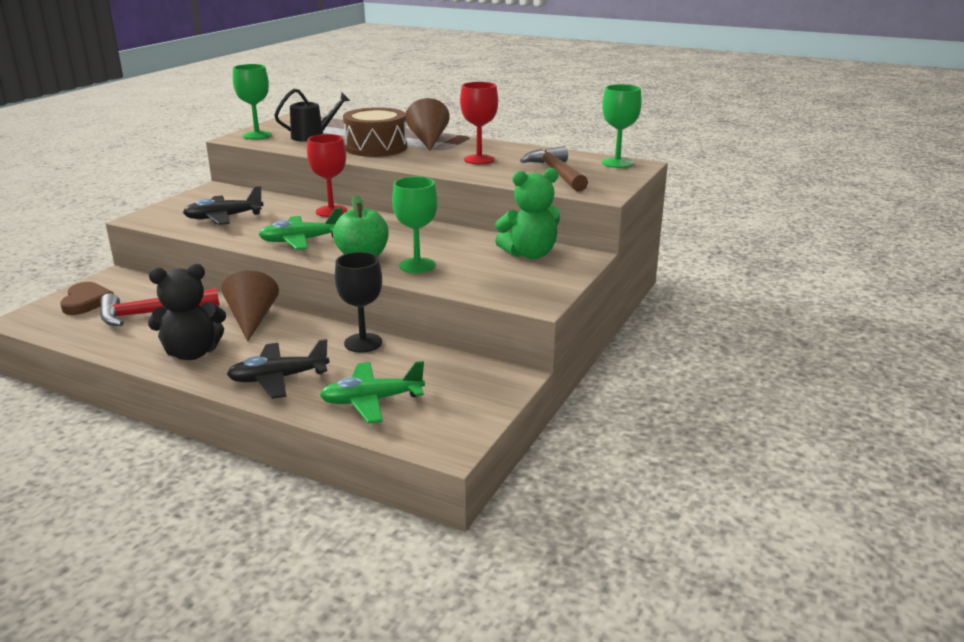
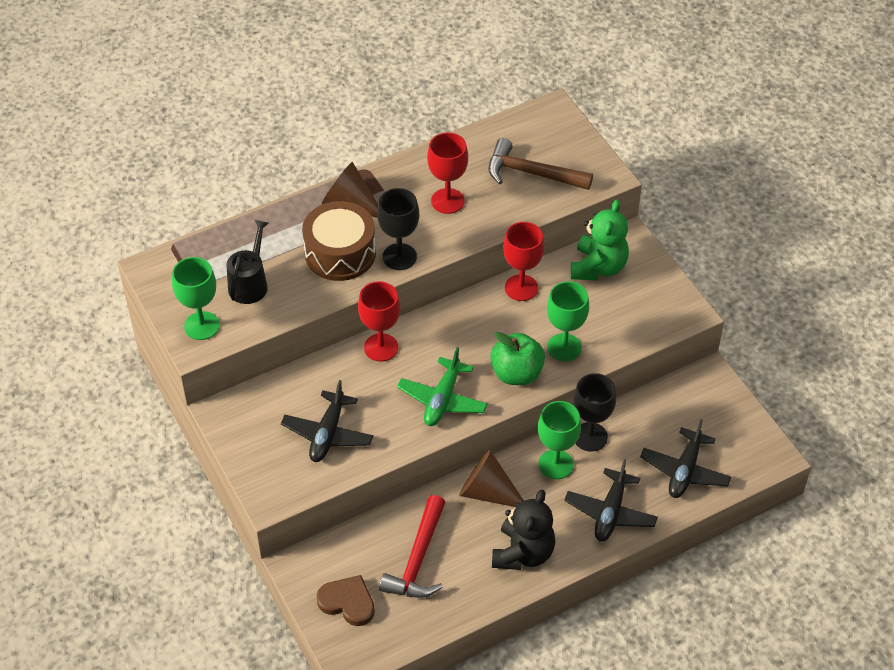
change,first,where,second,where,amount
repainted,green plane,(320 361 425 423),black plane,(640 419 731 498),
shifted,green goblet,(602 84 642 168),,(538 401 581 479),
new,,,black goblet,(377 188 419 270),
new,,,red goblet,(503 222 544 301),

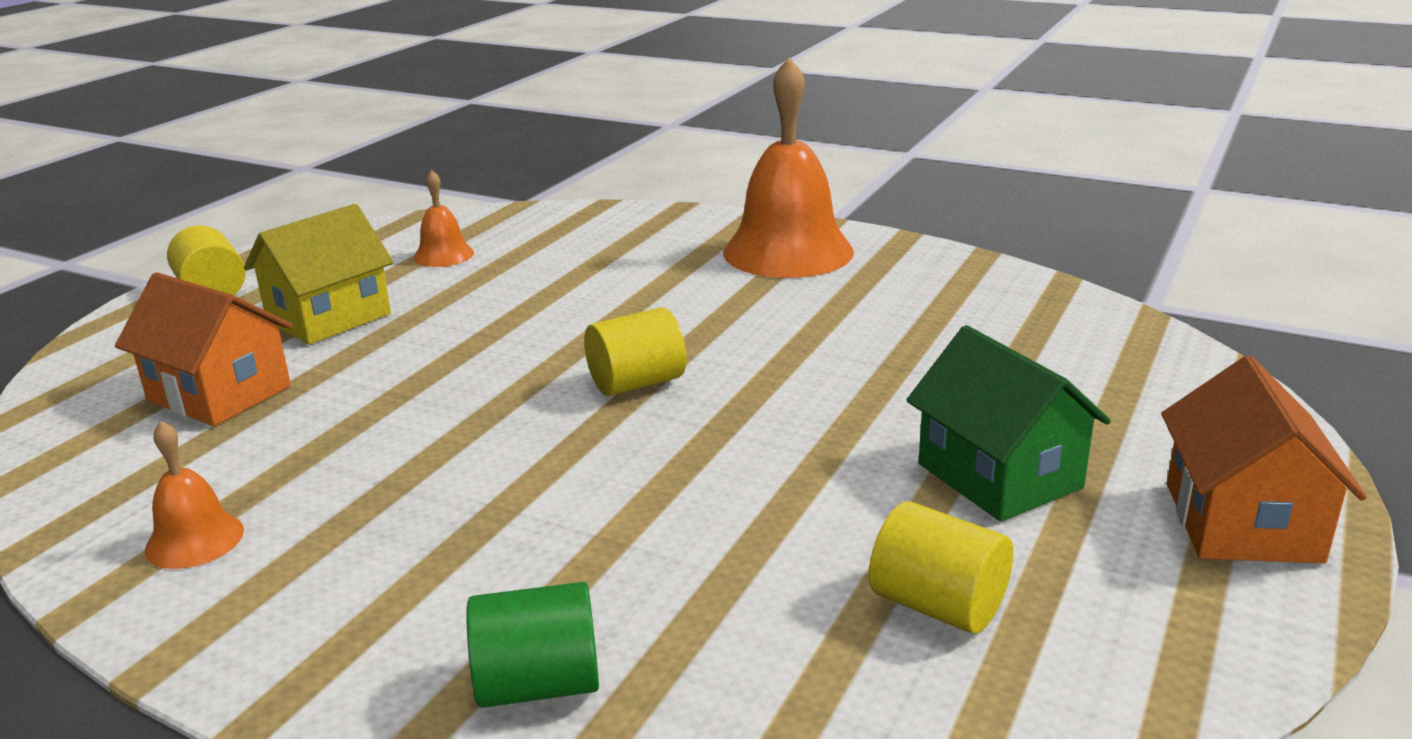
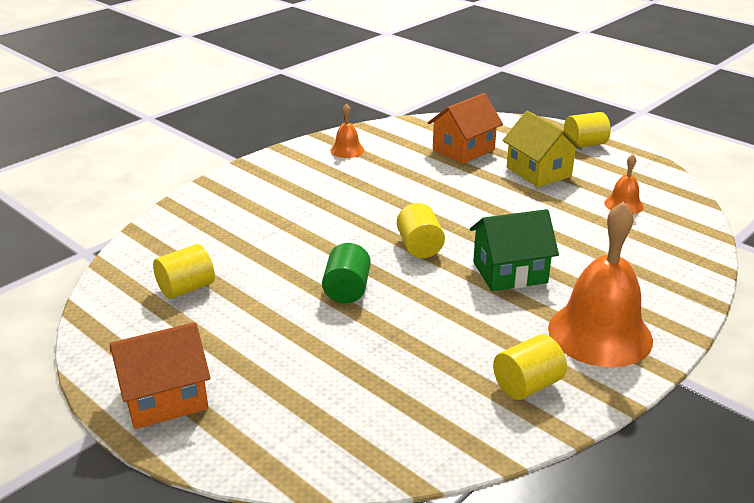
change,first,where,second,where,amount
shifted,green cylinder,(466 582 599 708),,(322 243 371 303),
shifted,green house,(906 325 1111 522),,(470 209 559 291),
rotated,orange house,(1161 356 1367 564),,(110 322 211 429),45 degrees counterclockwise
new,,,yellow cylinder,(493 334 567 400),

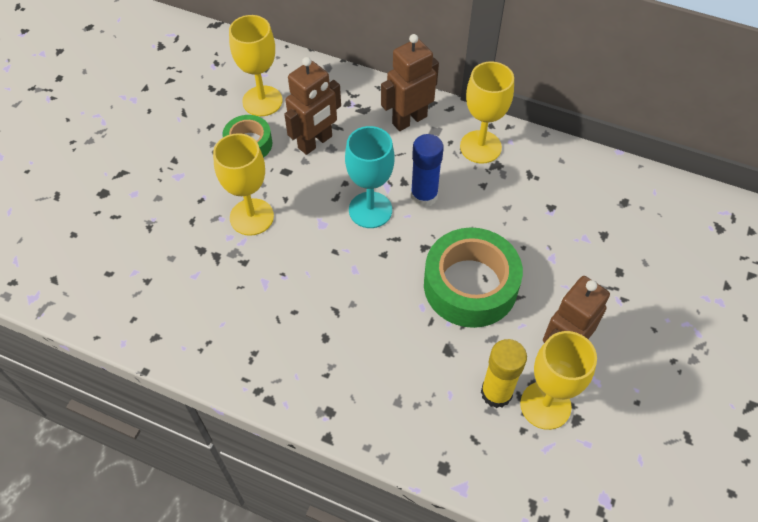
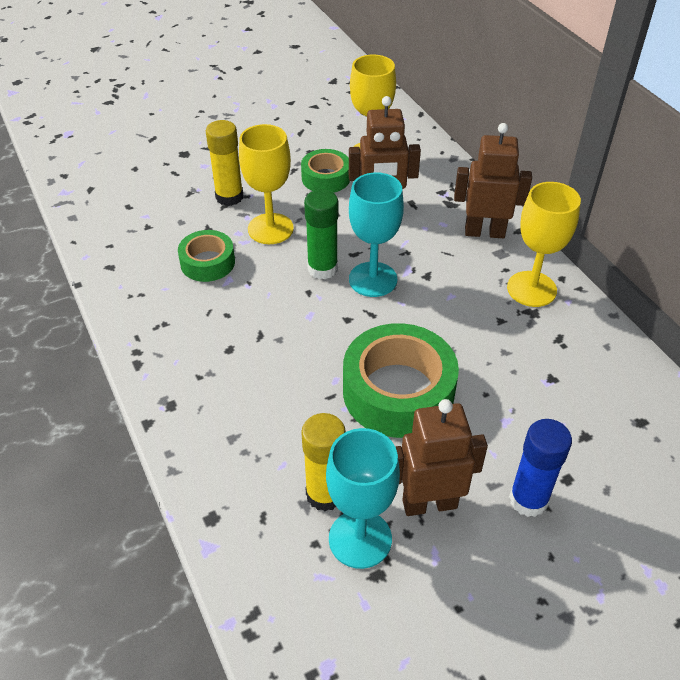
change,first,where,second,where,amount
shifted,blue glue stick,(411 134 444 207),,(509 419 572 517),
repainted,yellow goblet,(520 331 597 430),turquoise goblet,(326 428 400 569),
new,,,green tape,(178 230 235 282),
new,,,yellow glue stick,(206 120 243 206),
new,,,green glue stick,(304 189 338 279),

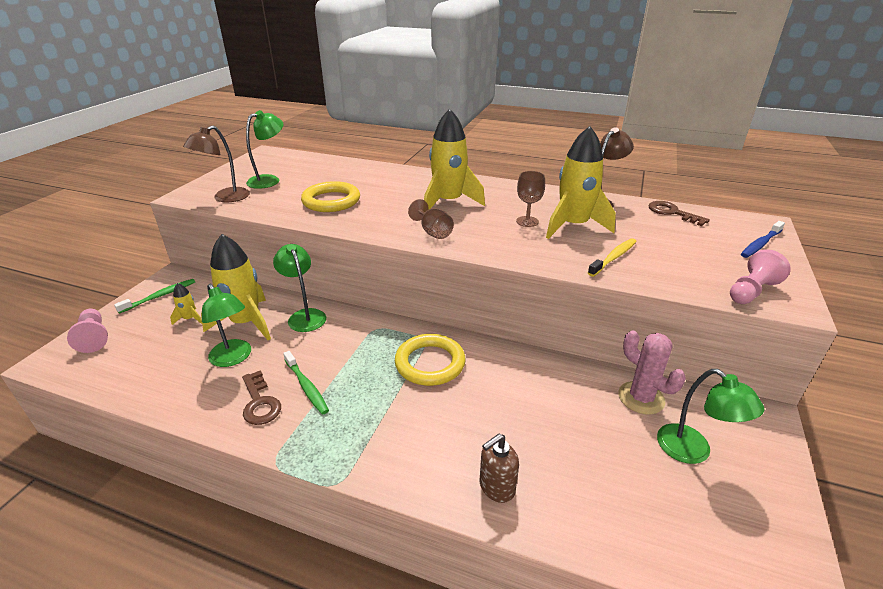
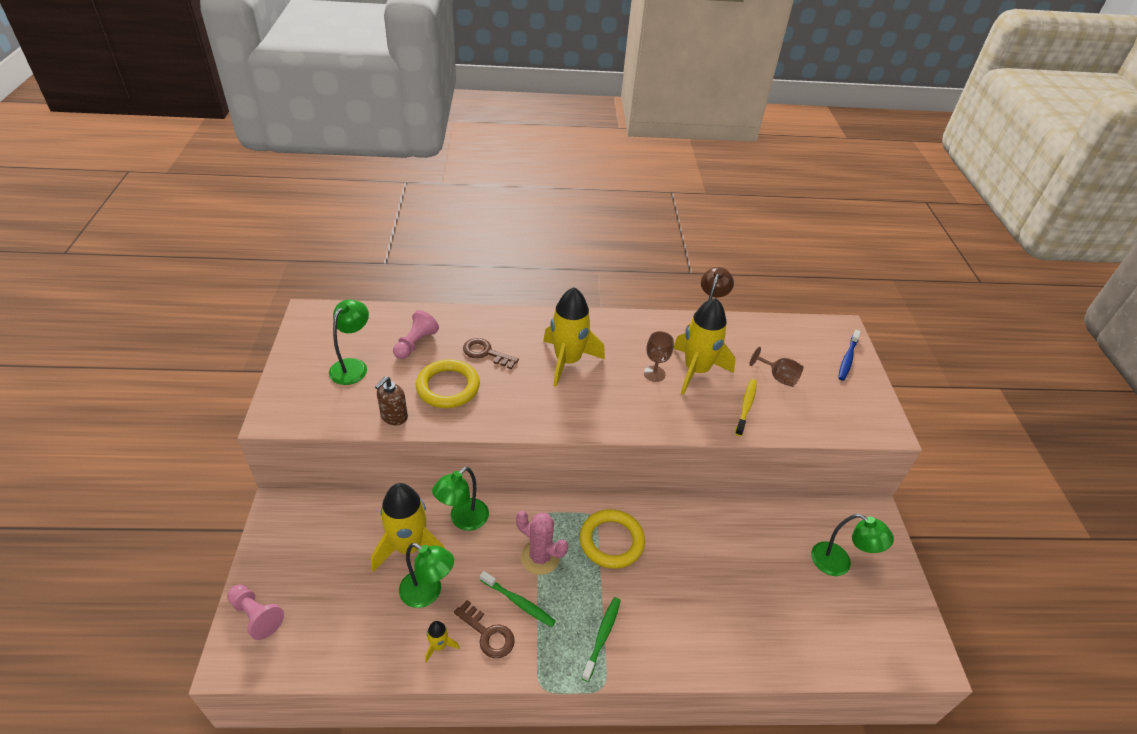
change,first,where,second,where,amount
shifted,green toothbrush,(114 279 195 314),,(582 597 621 682),
shifted,yellow rocket,(170 283 202 325),,(425 621 460 663),
gone,brown lamp,(183 126 250 202),,,
rotated,green lamp,(273 244 326 332),,(432 467 489 531),90 degrees counterclockwise
shifted,brown goblet,(408 199 454 239),,(749 347 804 387),
shifted,brown soap dispenser,(480 434 519 503),,(375 376 408 425),
shifted,pink cactus,(618 330 686 414),,(516 511 568 575),
shifted,brown key,(648 201 710 226),,(463 338 519 369),
shifted,pink pawn,(730 249 791 304),,(393 310 439 359),

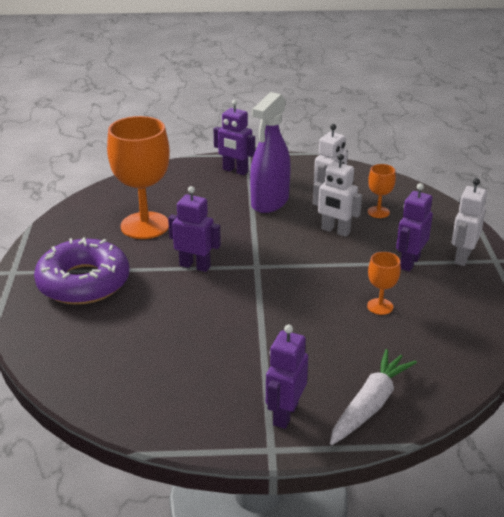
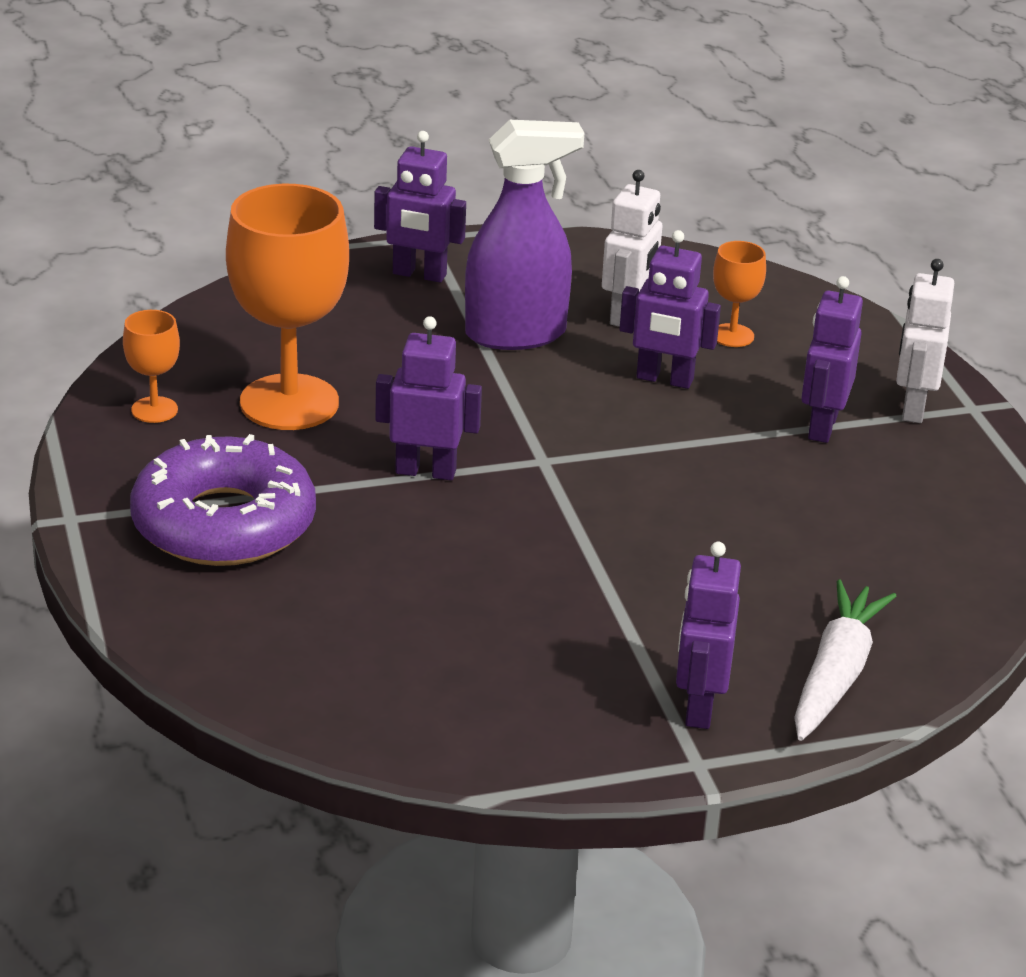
change,first,where,second,where,amount
rotated,purple spray bottle,(250 92 291 213),,(465 120 584 350),120 degrees counterclockwise
repainted,white robot,(313 154 362 237),purple robot,(619 230 721 389),
shifted,orange goblet,(367 252 401 315),,(123 310 180 423),

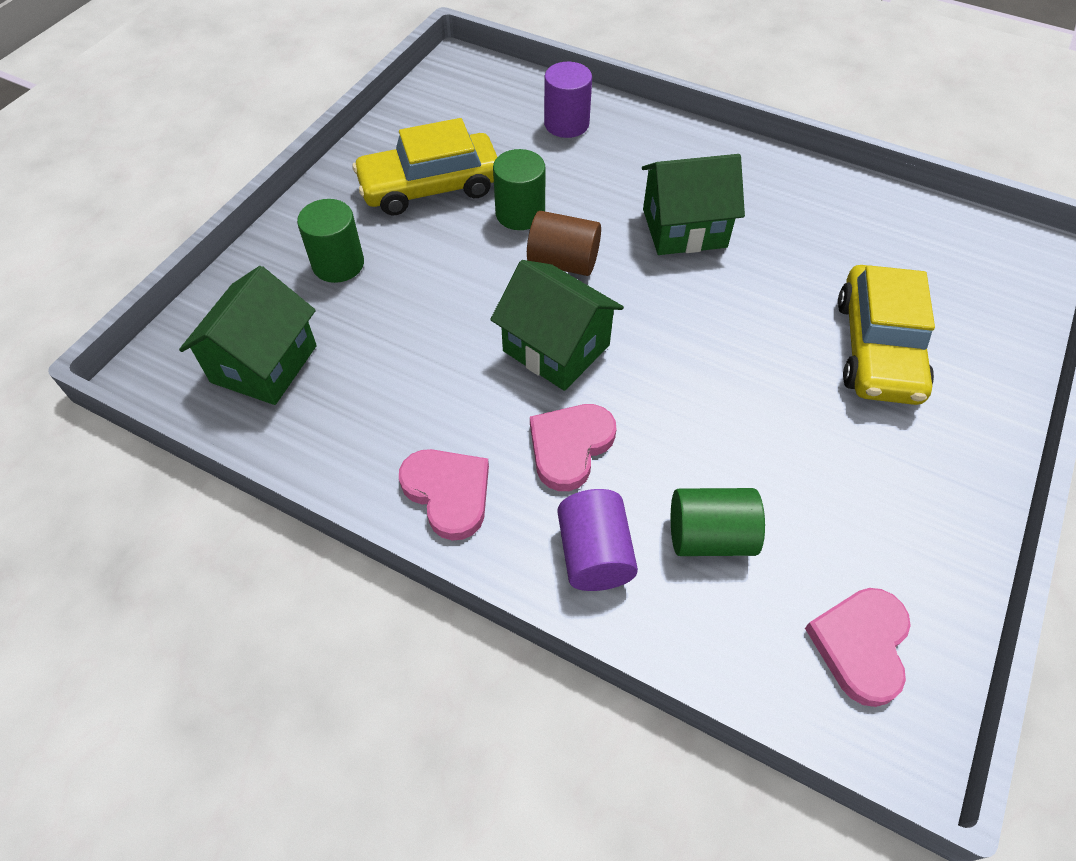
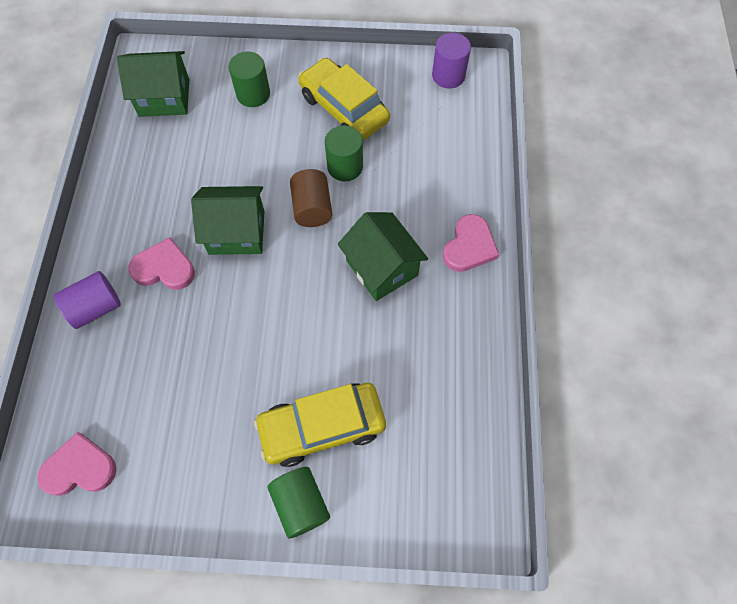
change,first,where,second,where,amount
shifted,pink heart,(399 449 489 541),,(443 214 499 272),
rotated,green house,(490 260 624 391),,(191 186 264 255),75 degrees clockwise
shifted,purple cylinder,(544 62 592 138),,(432 33 471 88),
shifted,green cylinder,(671 488 765 556),,(267 467 330 538),

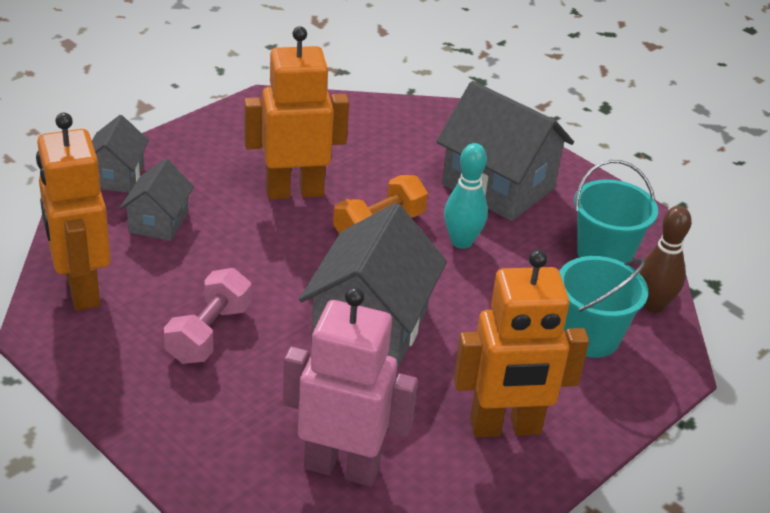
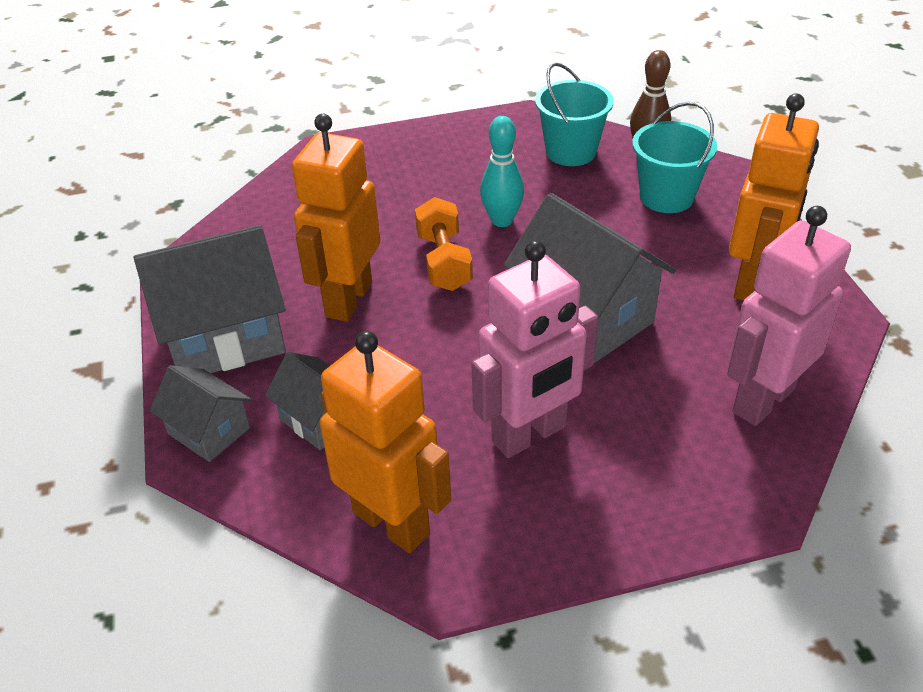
change,first,where,second,where,amount
rotated,orange robot,(36 113 111 311),,(320 331 451 553),150 degrees counterclockwise
swapped,pink dumbbell,(164 268 251 364),pink robot,(471 240 598 458),
shifted,grey house,(436 81 574 221),,(134 225 286 373),

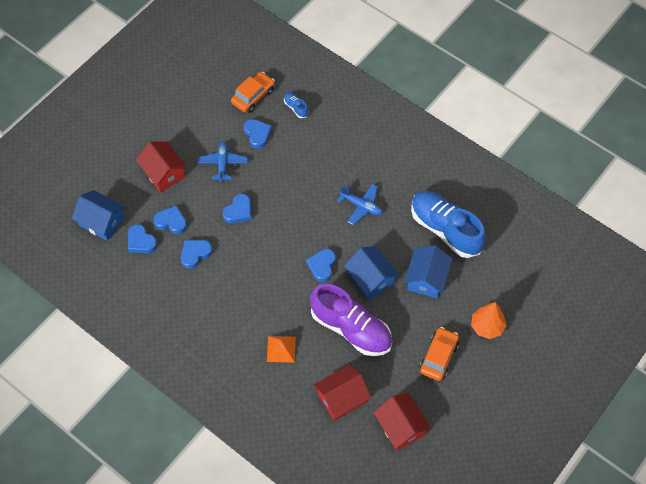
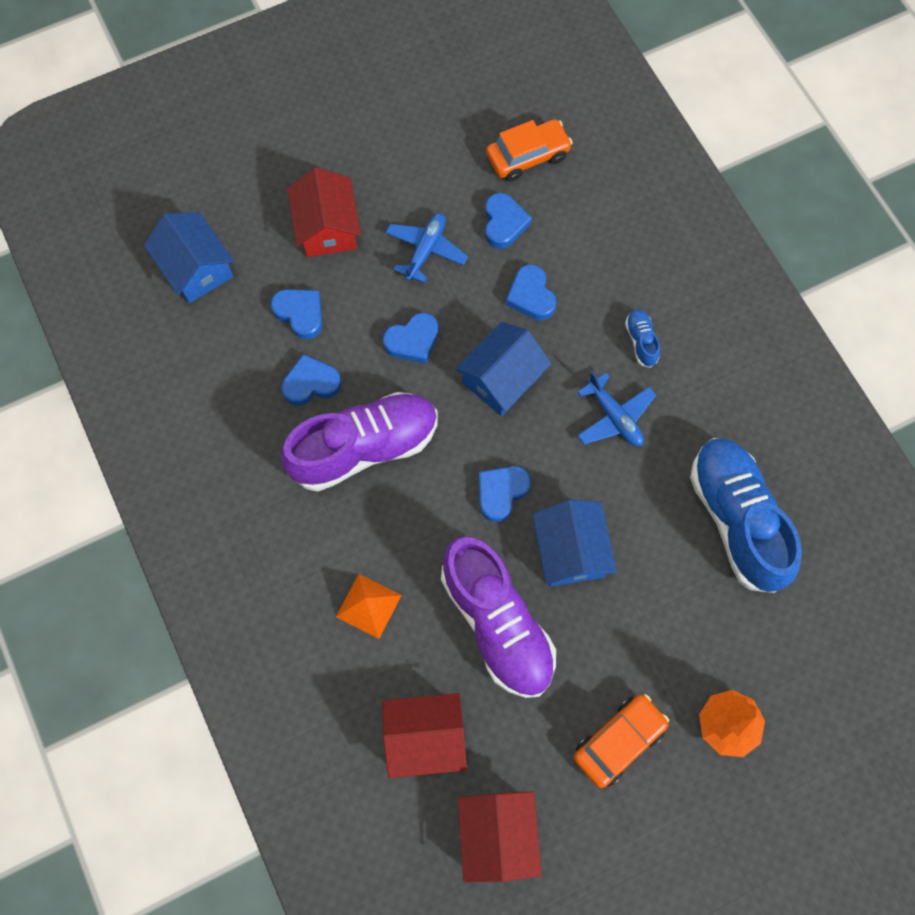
change,first,where,second,where,amount
shifted,blue heart,(128 224 157 253),,(506 264 556 320),
shifted,blue shoe,(284 92 308 118),,(625 309 660 368),
shifted,blue house,(404 245 452 298),,(455 322 552 416),
new,,,purple shoe,(280 392 437 491),

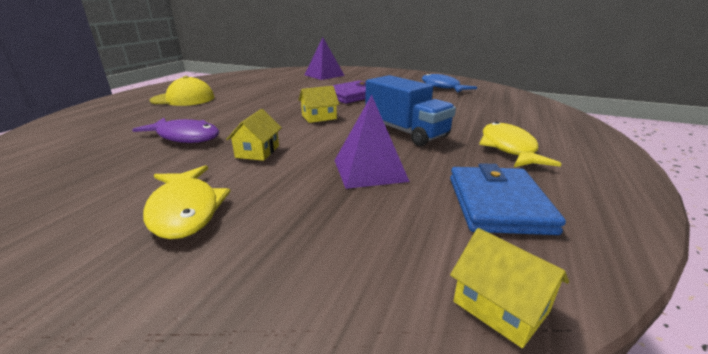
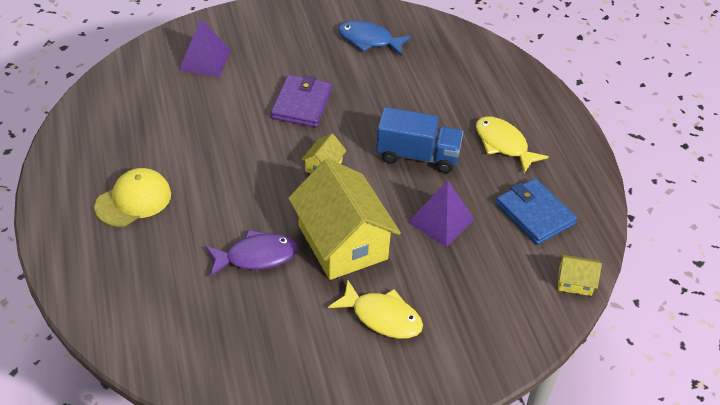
change,first,where,second,where,amount
scaled,yellow house,(226 109 282 161),,(288 158 401 280),x2.34

